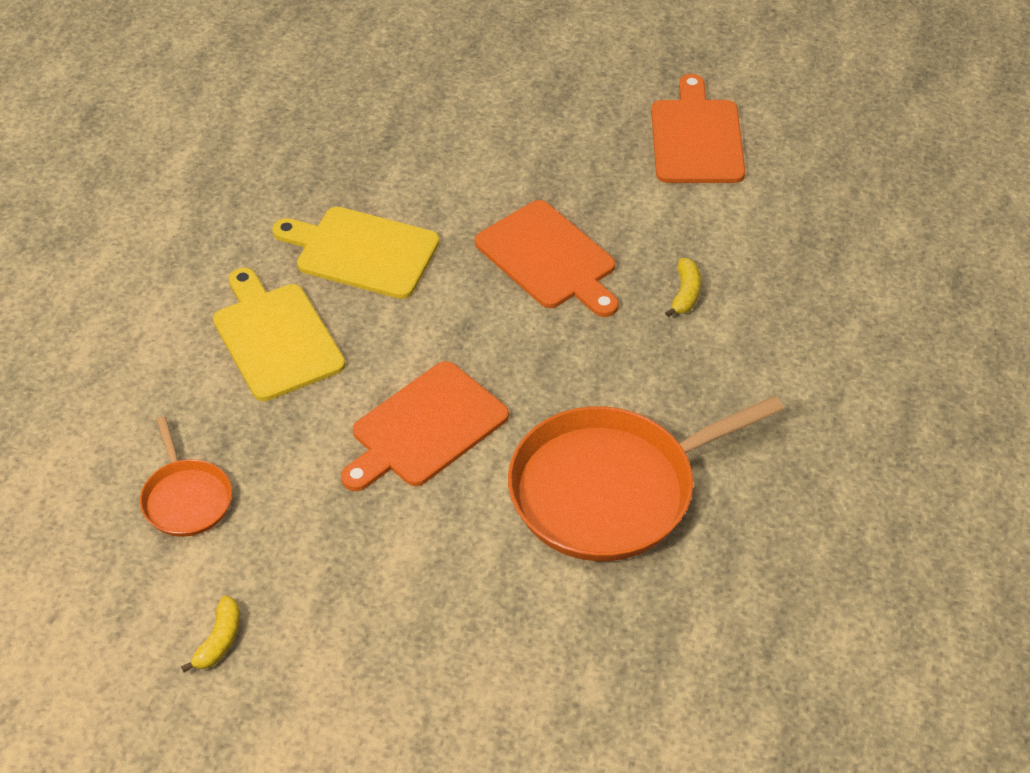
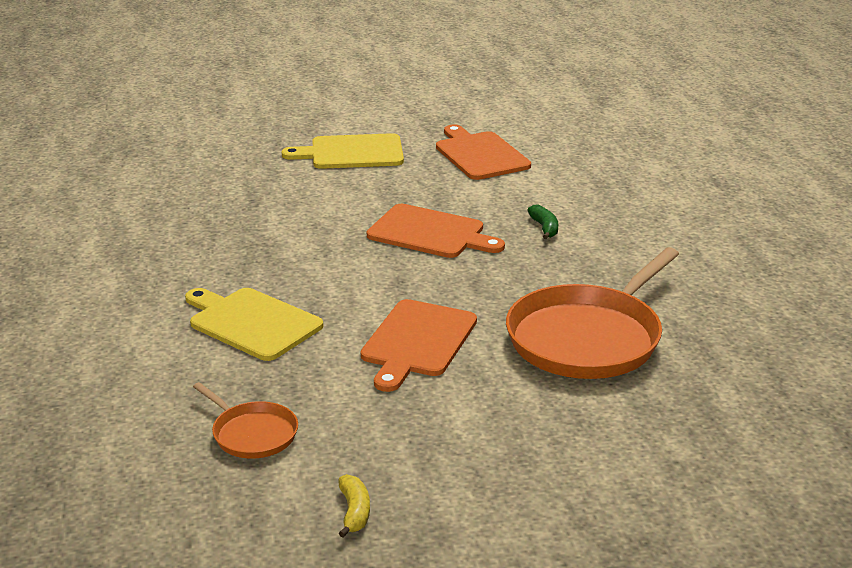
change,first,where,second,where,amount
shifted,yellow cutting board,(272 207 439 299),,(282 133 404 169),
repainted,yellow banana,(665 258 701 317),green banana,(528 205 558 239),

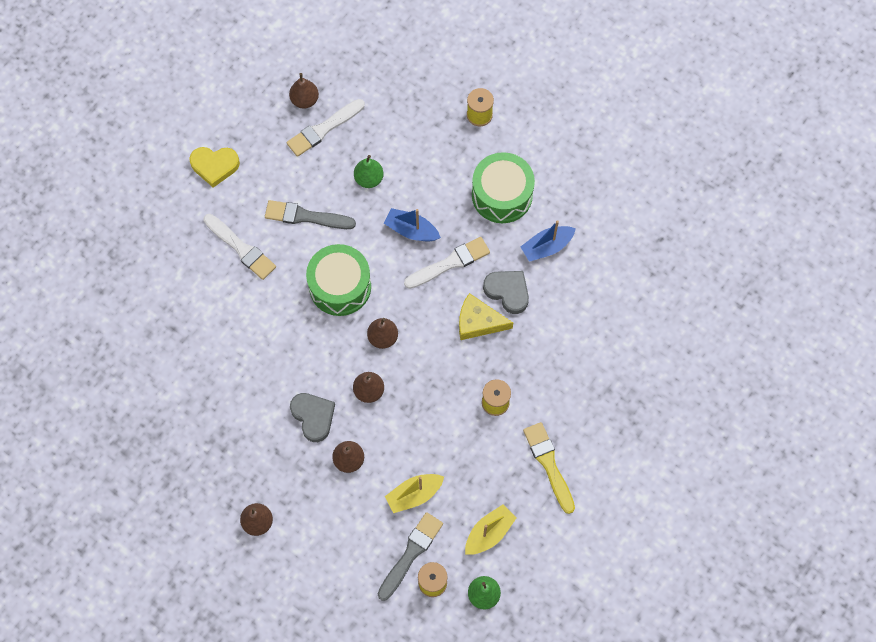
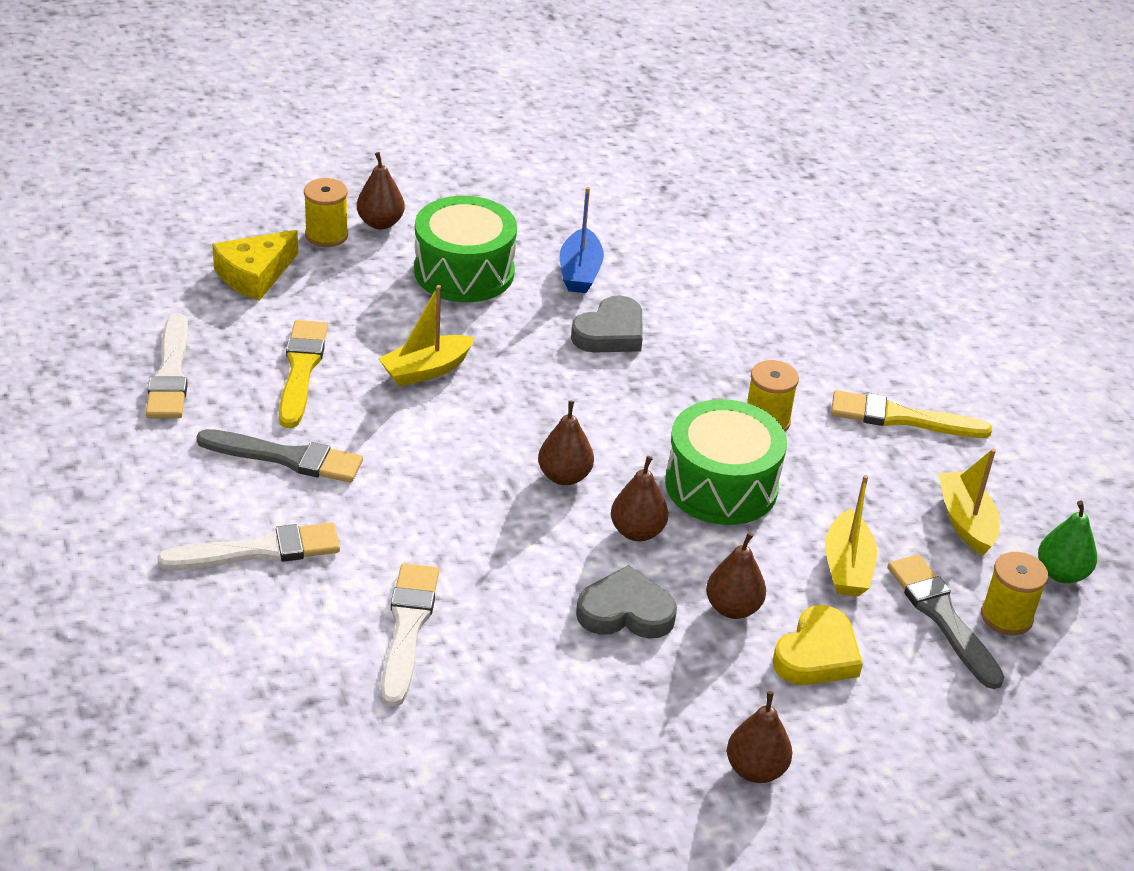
change,first,where,second,where,amount
shifted,yellow heart,(189 147 240 188),,(773 605 863 685),
rotated,grey brush,(265 200 356 229),,(196 429 363 483),120 degrees counterclockwise
shifted,brown pear,(289 73 319 109),,(357 152 405 230),
shifted,green drum,(306 244 371 316),,(665 399 787 525),
swapped,green pear,(354 155 384 188),yellow brush,(279 320 328 428),
repainted,blue boat,(384 208 441 242),yellow boat,(378 285 475 387),
shifted,white brush,(404 237 490 289),,(381 563 439 707),
shifted,yellow cheese,(459 293 513 340),,(212 230 298 301),
rotated,grey heart,(483 271 529 314),,(571 295 643 353),150 degrees clockwise

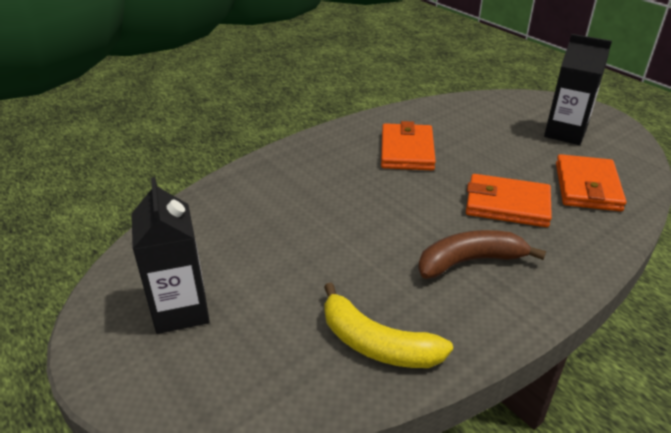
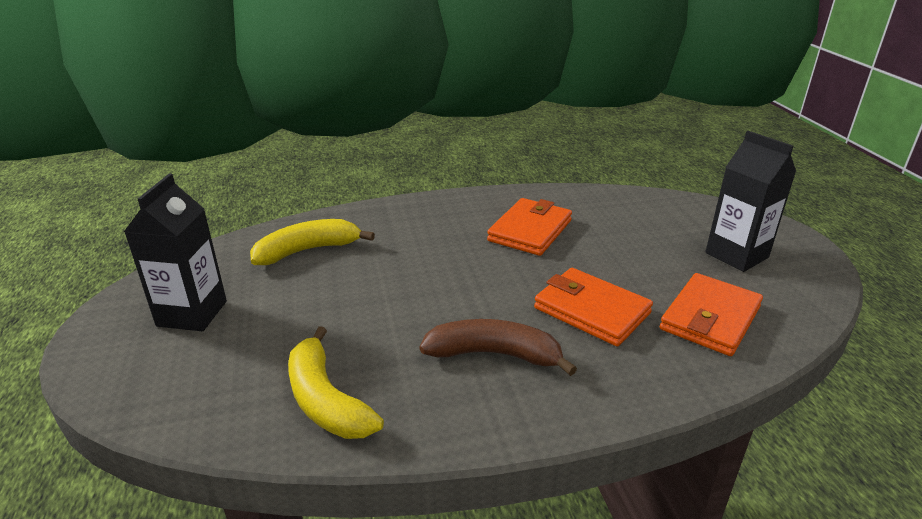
change,first,where,second,where,amount
new,,,yellow banana,(250 219 375 265),

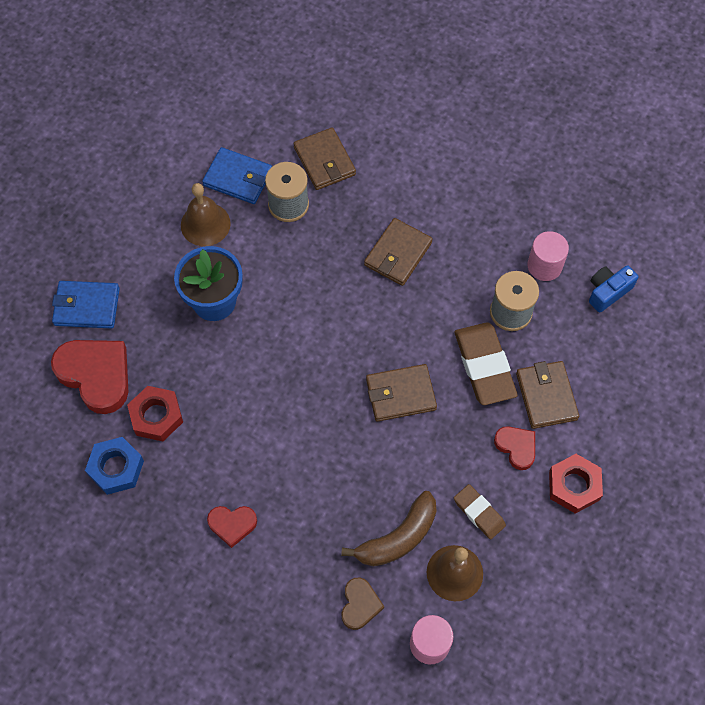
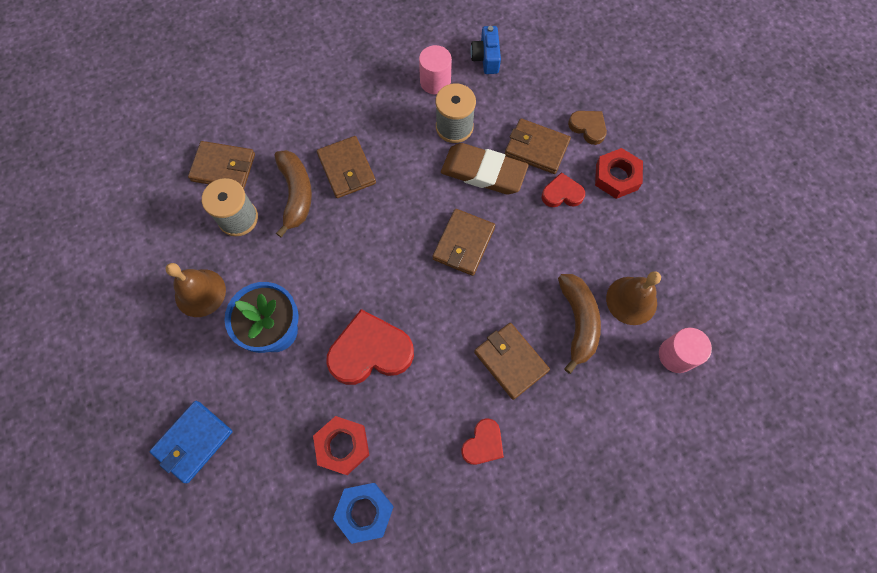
change,first,where,second,where,amount
shifted,red heart,(51 340 128 414),,(326 309 414 385),
gone,blue wallet,(202 147 272 204),,,
shifted,brown heart,(341 578 384 630),,(568 111 607 145),
gone,brown eraser,(454 484 506 539),,,
new,,,brown banana,(274 150 312 237),
new,,,brown wallet,(474 323 550 400),

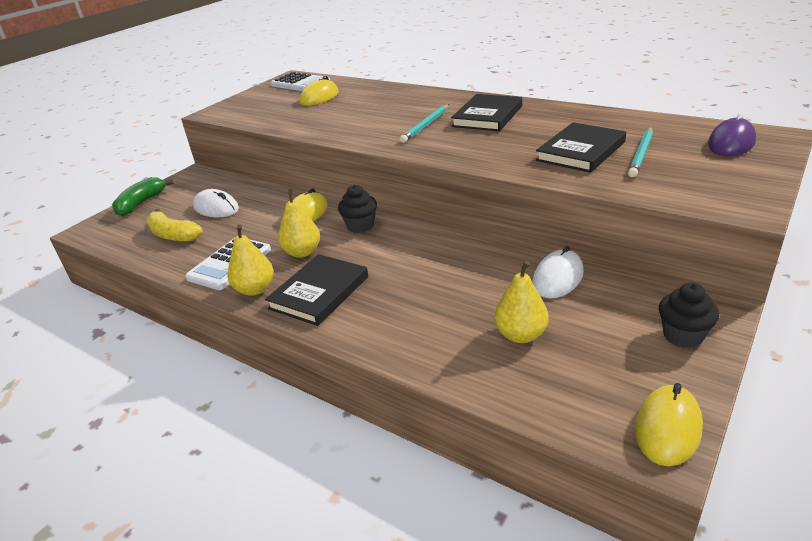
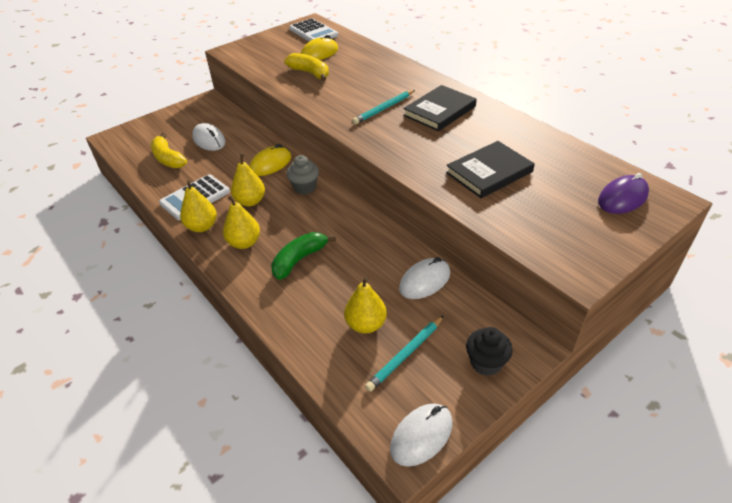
change,first,where,second,where,amount
shifted,green banana,(112 177 174 216),,(271 232 336 280),
swapped,black book,(265 254 368 326),yellow pear,(223 196 260 249),
repainted,black cupcake,(338 185 377 233),grey cupcake,(286 155 319 194),
shifted,turquoise pencil,(628 127 653 177),,(365 316 444 392),
repainted,yellow mouse,(635 383 703 466),white mouse,(390 403 452 467),
new,,,yellow banana,(284 53 329 81),

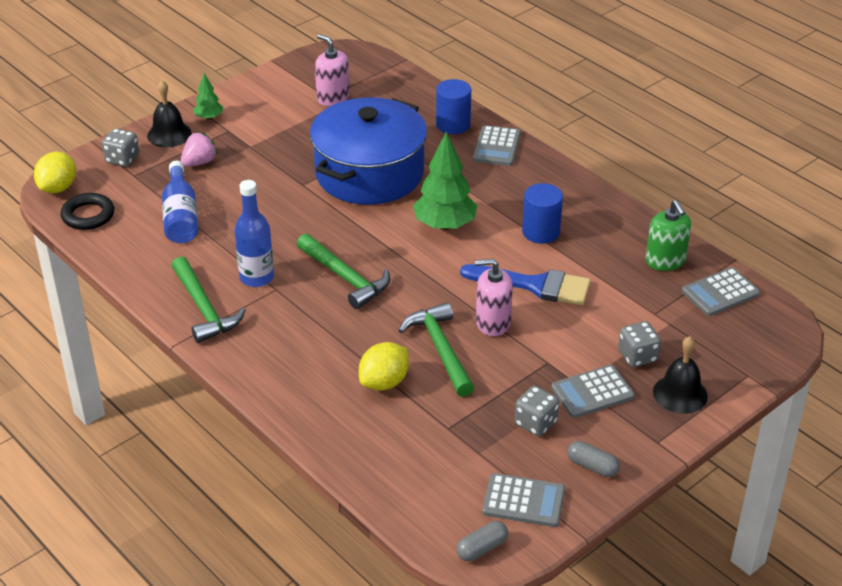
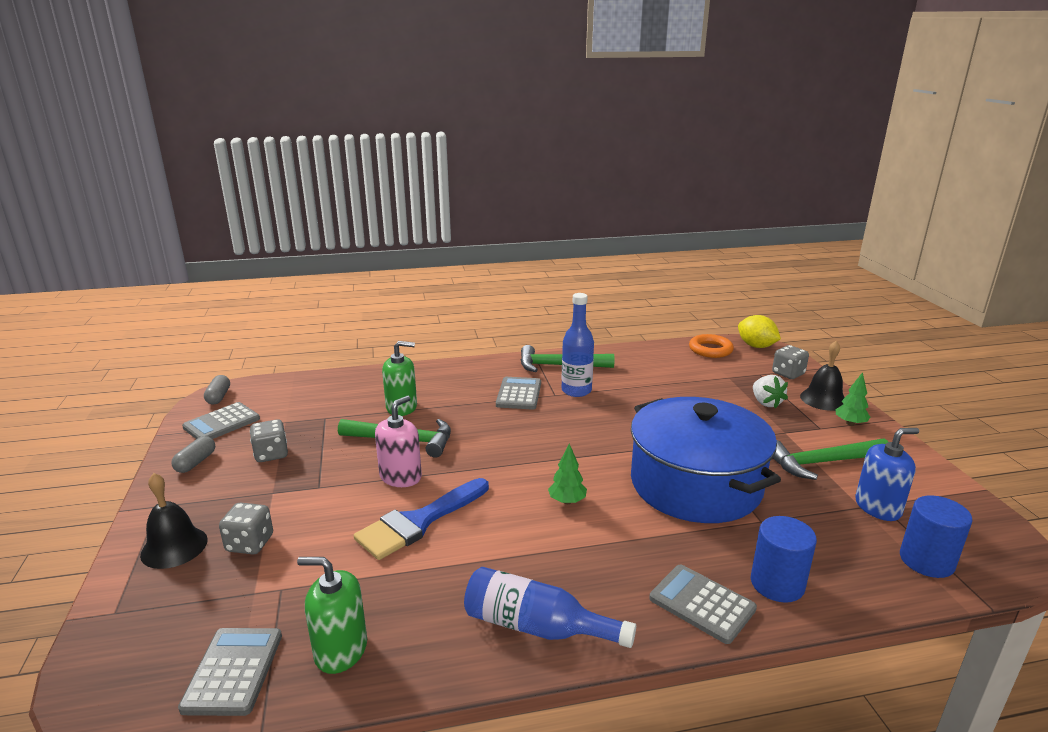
change,first,where,second,where,amount
repainted,black ring,(61 193 114 230),orange ring,(689 334 734 358),
shifted,blue bottle,(162 161 198 243),,(464 567 636 648),
repainted,pink strawberry,(181 132 218 167),white strawberry,(753 375 788 409),
shifted,green hammer,(297 233 390 309),,(773 438 888 480),
repainted,pink soap dispenser,(315 34 350 106),blue soap dispenser,(855 428 919 521),
swapped,yellow lemon,(359 342 409 391),green soap dispenser,(382 341 417 416),
scaled,green tree,(413 132 477 230),,(548 444 587 504),x0.51
shifted,blue cylinder,(522 183 563 244),,(900 495 973 578),
shifted,grey calculator,(551 365 635 418),,(496 377 541 410),
rotated,grey capsule,(567 441 620 477),,(171 436 215 473),45 degrees counterclockwise

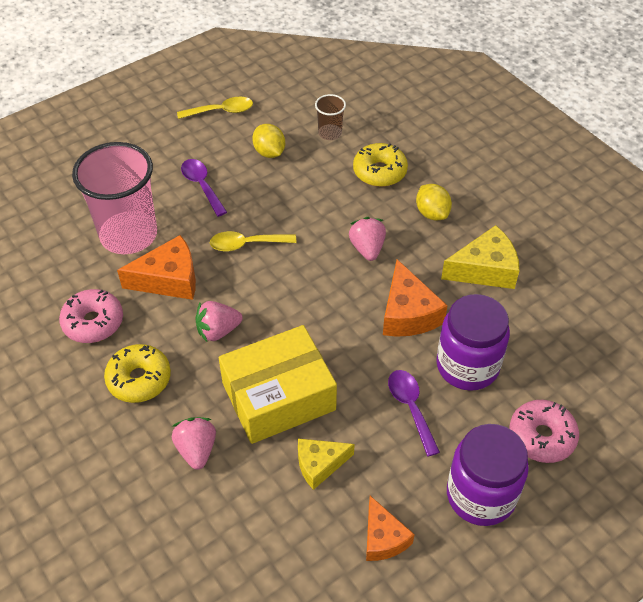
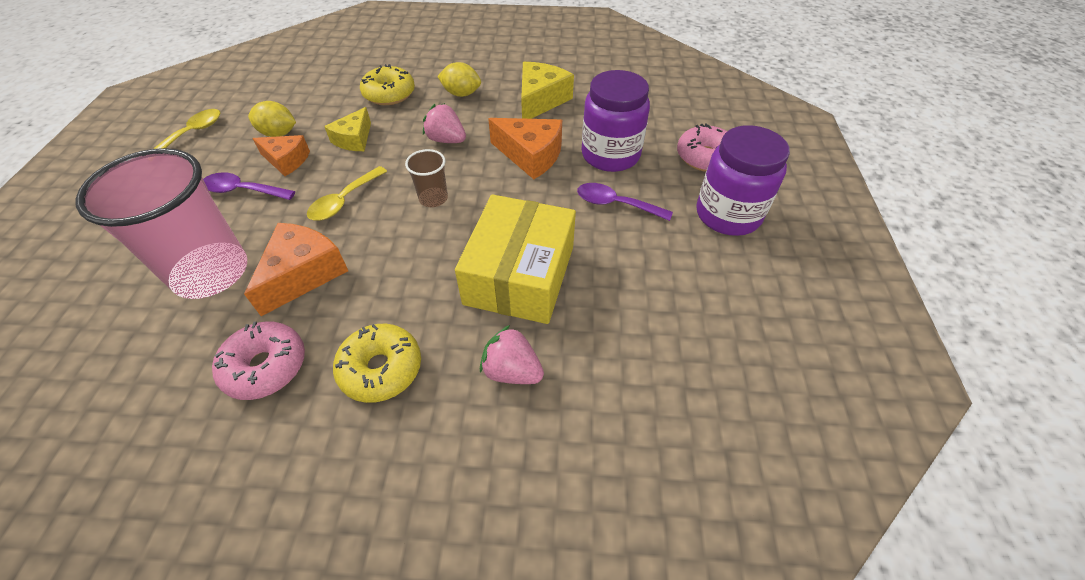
change,first,where,second,where,amount
gone,pink strawberry,(195 301 243 342),,,
shifted,yellow cheese,(298 438 355 490),,(324 107 371 151),
shifted,brown cup,(315 94 346 140),,(405 149 448 207),
shifted,orange cheese,(366 496 415 561),,(252 135 310 176),

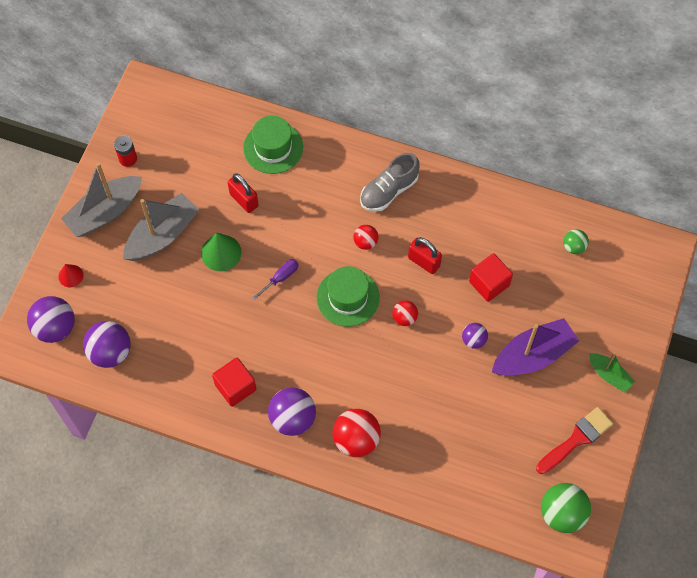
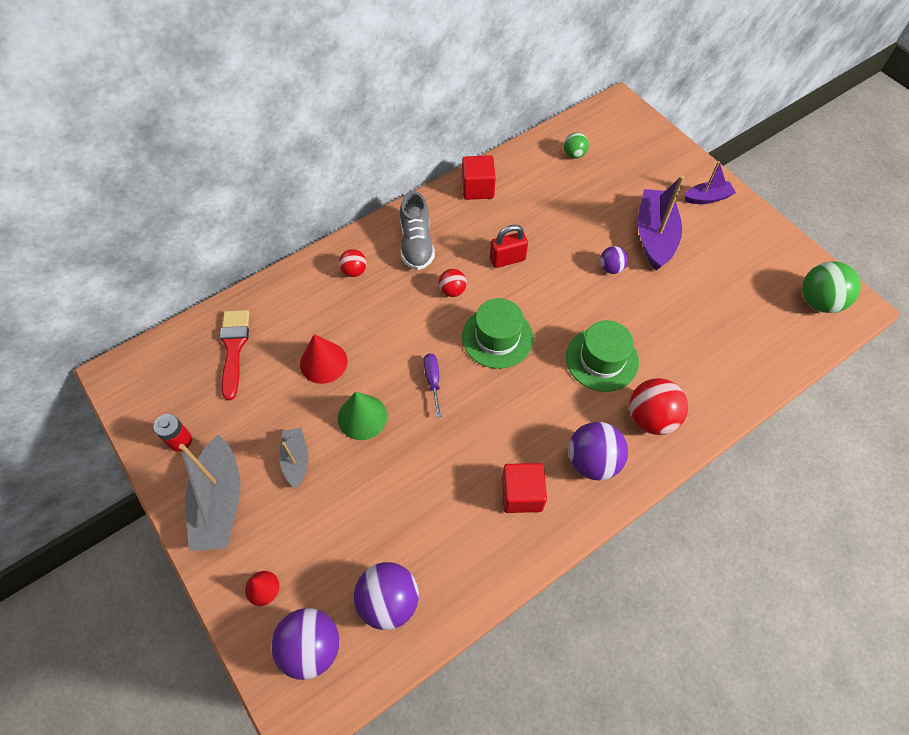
change,first,where,second,where,amount
scaled,grey boat,(123 193 200 261),,(279 428 309 489),x0.56
swapped,red padlock,(228 173 259 213),red cone,(300 334 348 384),
shifted,green hat,(243 116 303 174),,(566 320 639 392),
shifted,red ball,(392 300 418 326),,(339 249 367 277),
shifted,red cube,(469 253 513 302),,(462 155 496 200),
shifted,red brush,(536 407 613 474),,(220 310 249 401),
repainted,green boat,(589 352 635 393),purple boat,(684 161 736 204),

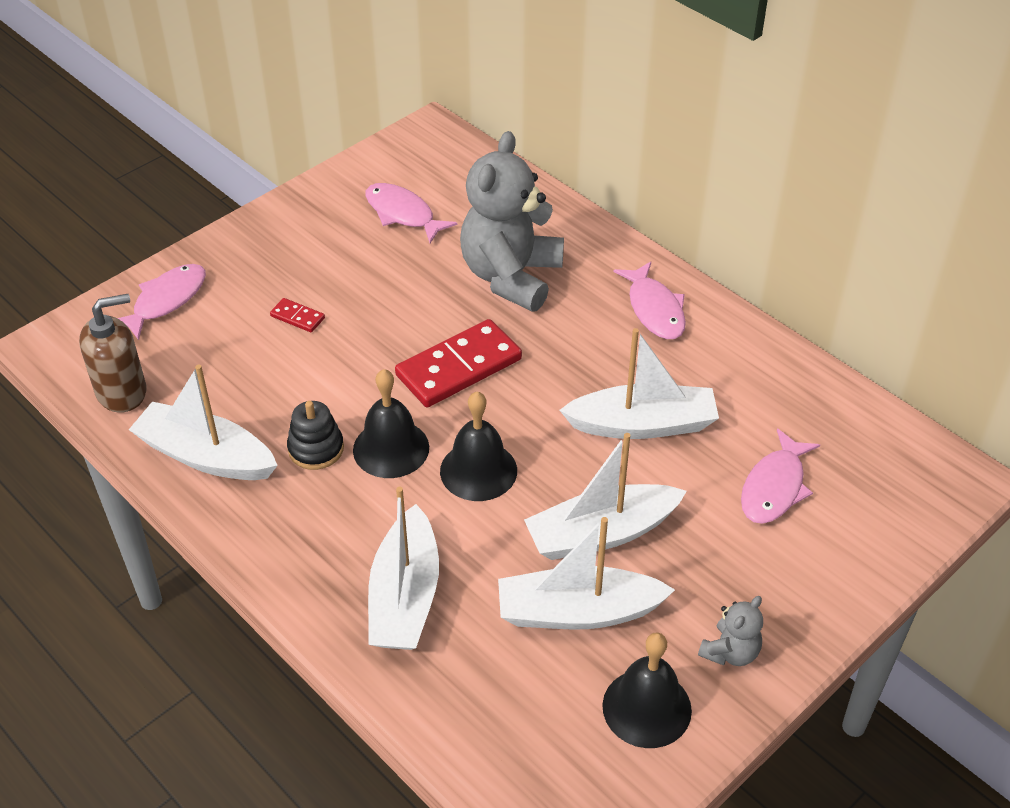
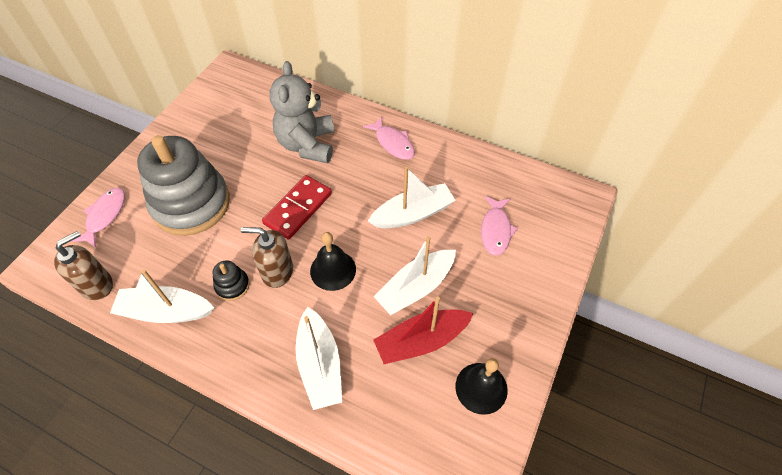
change,first,where,second,where,amount
swapped,red domino,(270 298 325 332),grey stacking toy,(137 135 230 236),
swapped,black bell,(353 369 429 478),brown soap dispenser,(241 227 293 288),
gone,pink fish,(365 183 457 243),,,
repainted,white boat,(498 517 675 629),red boat,(373 296 473 364),
gone,grey teddy bear,(698 596 763 666),,,

